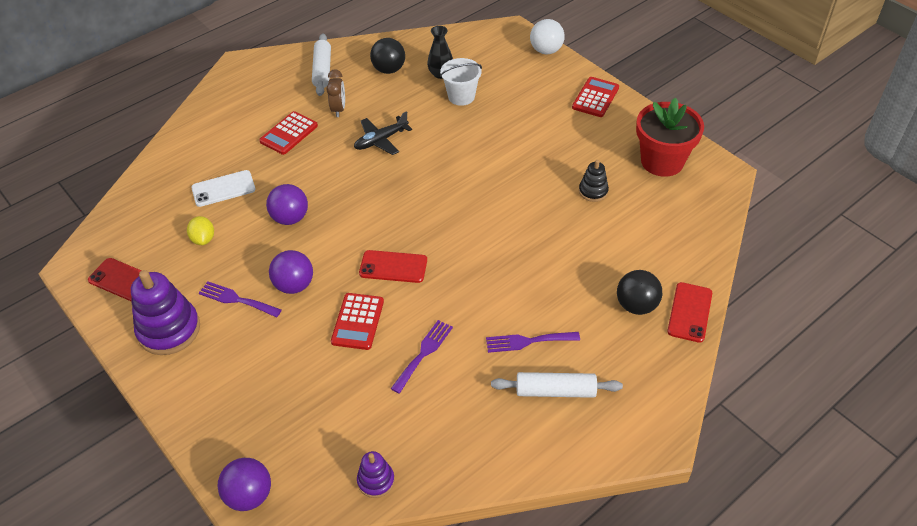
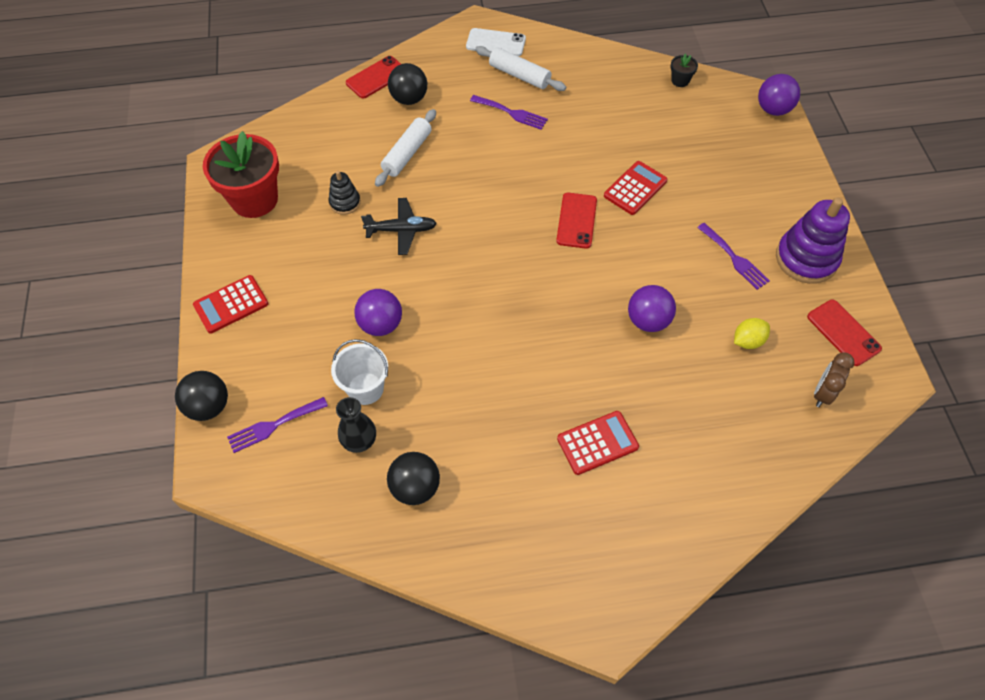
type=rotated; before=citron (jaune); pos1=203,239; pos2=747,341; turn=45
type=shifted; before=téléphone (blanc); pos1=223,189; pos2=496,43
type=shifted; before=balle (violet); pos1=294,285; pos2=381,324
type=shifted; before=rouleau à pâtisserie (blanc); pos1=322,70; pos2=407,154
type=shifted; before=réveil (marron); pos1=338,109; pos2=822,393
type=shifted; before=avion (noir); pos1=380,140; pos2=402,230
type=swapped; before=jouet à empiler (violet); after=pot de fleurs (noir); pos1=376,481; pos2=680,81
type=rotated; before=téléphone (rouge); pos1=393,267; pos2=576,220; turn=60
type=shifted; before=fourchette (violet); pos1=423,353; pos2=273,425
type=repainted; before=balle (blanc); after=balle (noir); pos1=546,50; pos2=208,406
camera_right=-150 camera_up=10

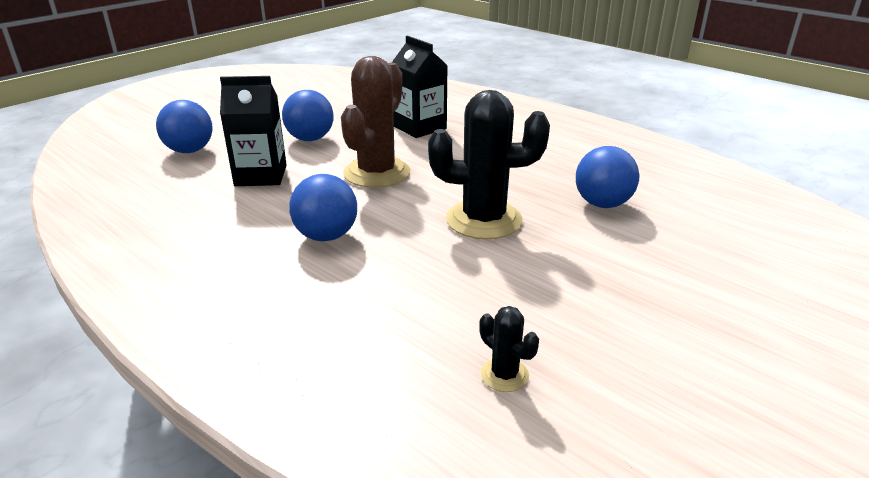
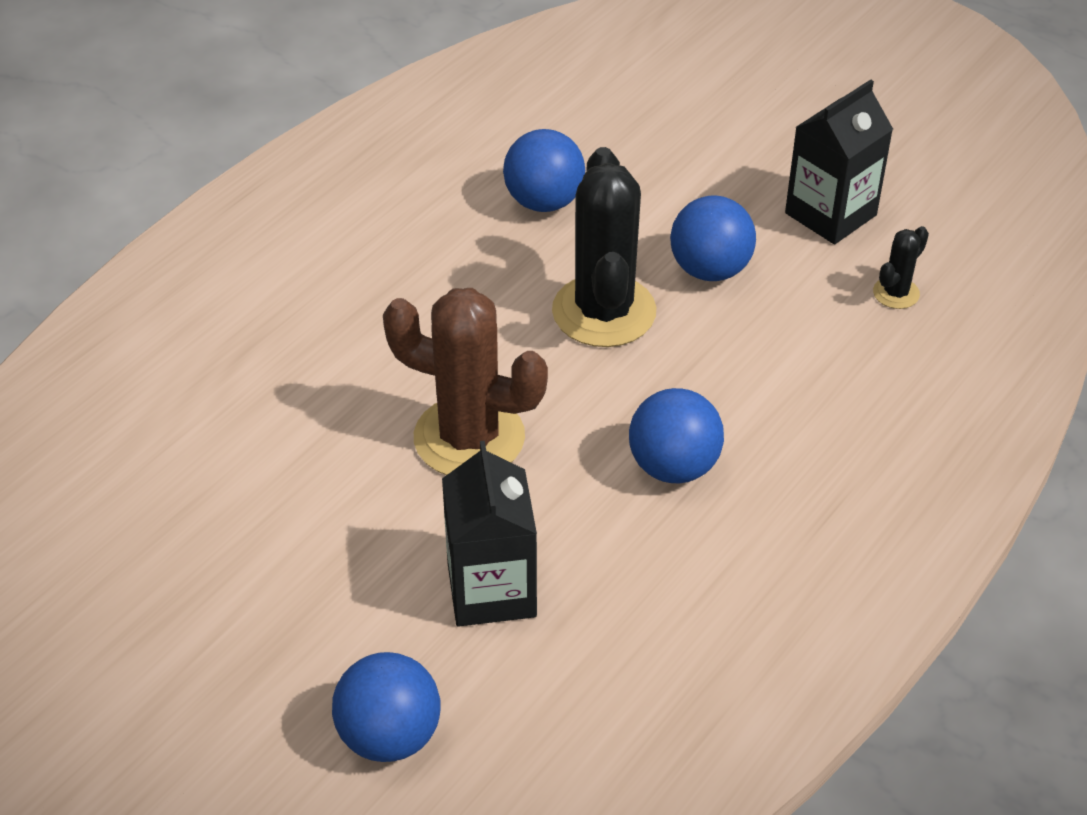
type=shifted; before=balle (bleu); pos1=310,139; pos2=710,270
type=shifted; before=brique de lait (noir); pos1=420,127; pos2=830,214
camera_right=-95 camera_up=15

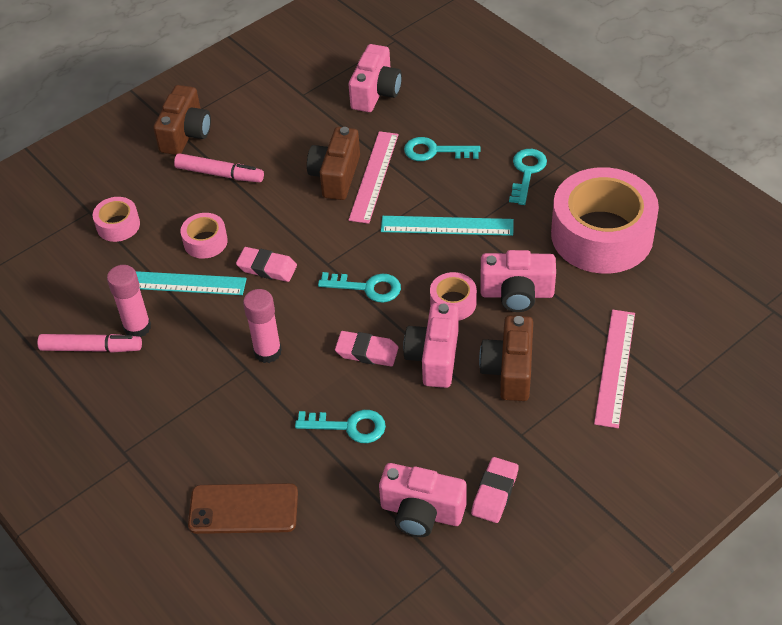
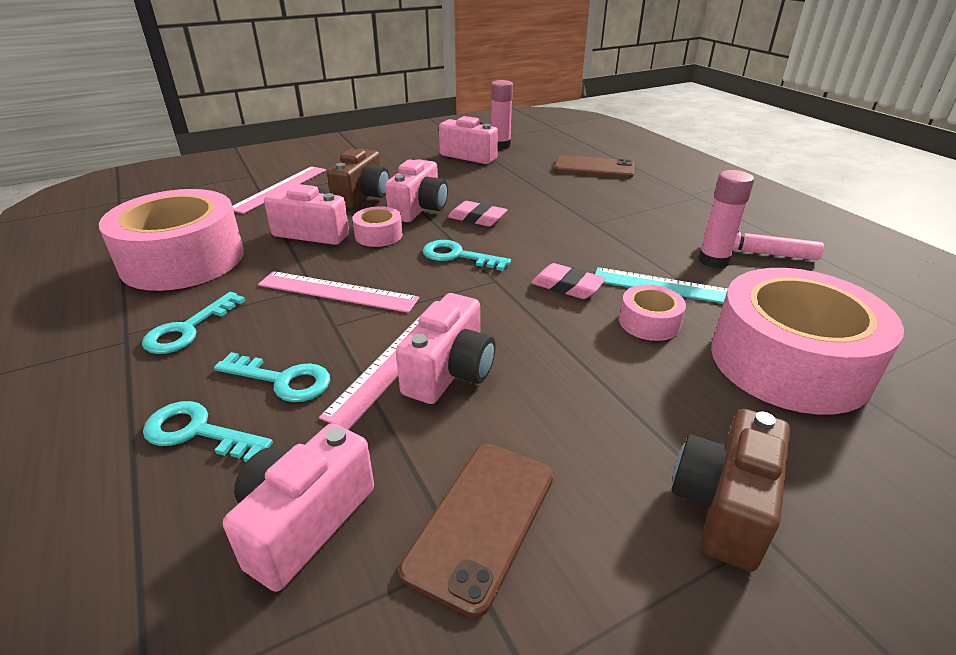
type=scaled; before=ruban adhésif (rose); pos1=118,225; pos2=789,362; scale=2.27
type=gone; before=feutre (rose); pos1=219,174
type=shifted; before=bâton de colle (rose); pos1=267,352; pos2=500,145
type=shifted; before=clé (turquoise); pos1=349,426; pos2=197,432
type=repainted; before=appareil photo (marron); after=appareil photo (rose); pos1=336,176; pos2=450,372
type=repainted; before=règle (turquoise); after=règle (rose); pos1=447,226; pos2=337,291
type=gone; before=gomme (rose); pos1=494,493
type=new; after=téléphone (marron); pos2=482,521
camera_right=-170 camera_up=-15

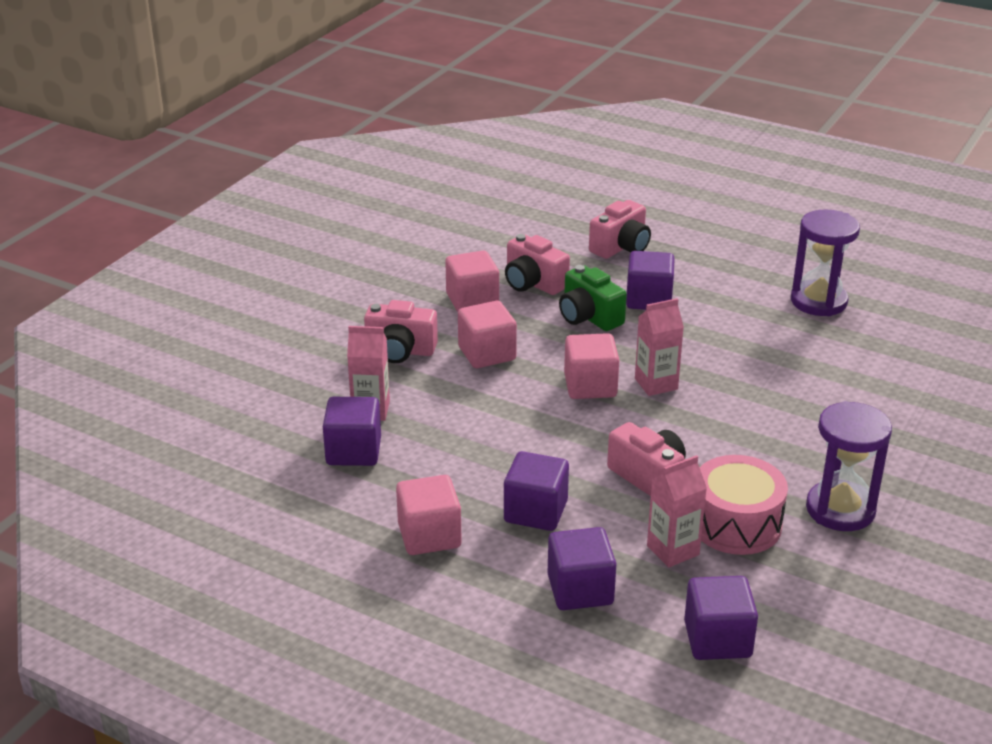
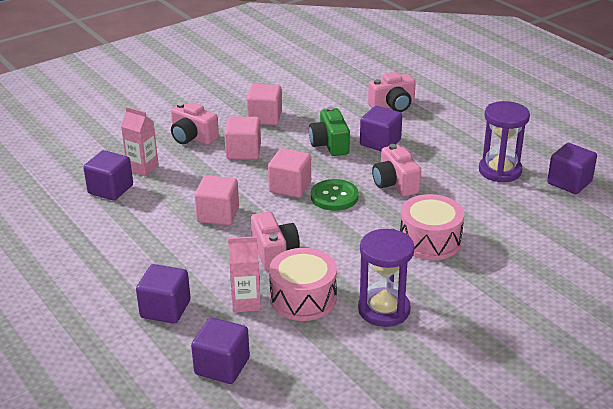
type=shifted; before=cube (rose); pos1=429,536; pos2=218,215
type=shifted; before=cube (violet); pos1=535,511; pos2=569,182
type=shifted; before=appareil photo (rose); pos1=533,283; pos2=395,184
type=swapped; before=brique de lait (rose); after=bouton (vert); pos1=656,384; pos2=334,197
type=new; after=tambour (rose); pos2=430,241
camera_right=25 camera_up=0

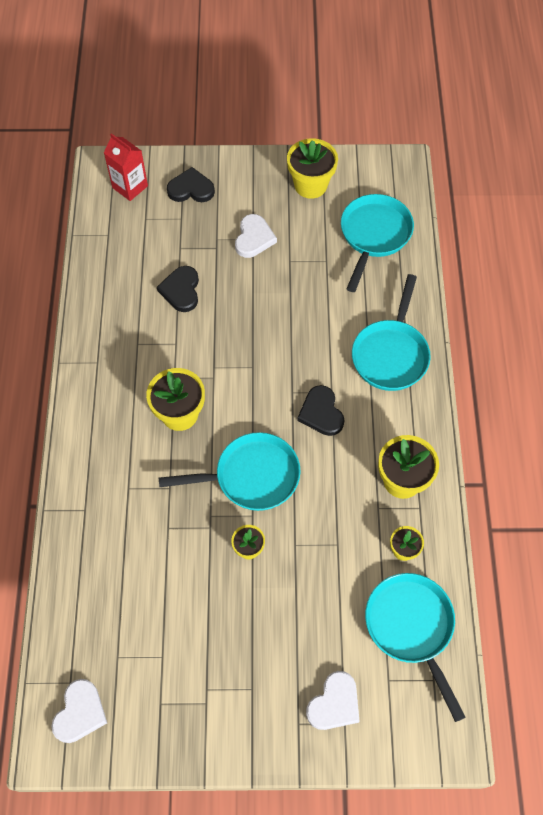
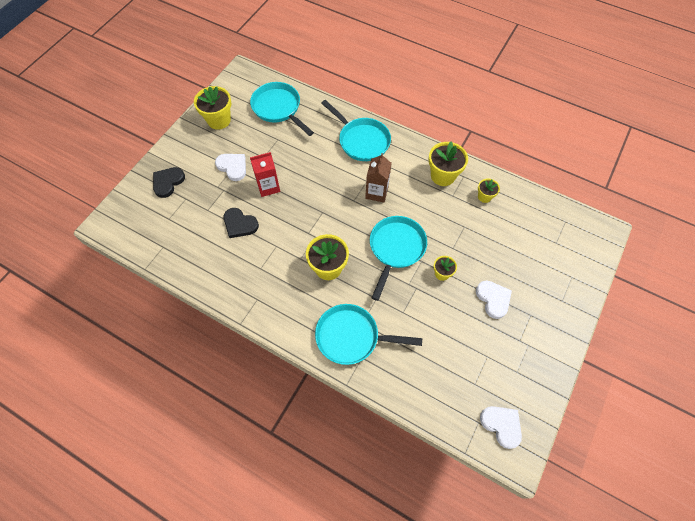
type=shifted; before=brique de lait (rouge); pos1=130,187; pos2=268,186
type=swapped; before=cœur (noir); after=brique de lait (marron); pos1=321,413; pos2=376,192
type=shifted; before=cœur (blanc); pos1=334,703; pos2=493,299
type=shifted; before=poêle (turquoise); pos1=411,627; pos2=351,337
camera_right=-60 camera_up=0

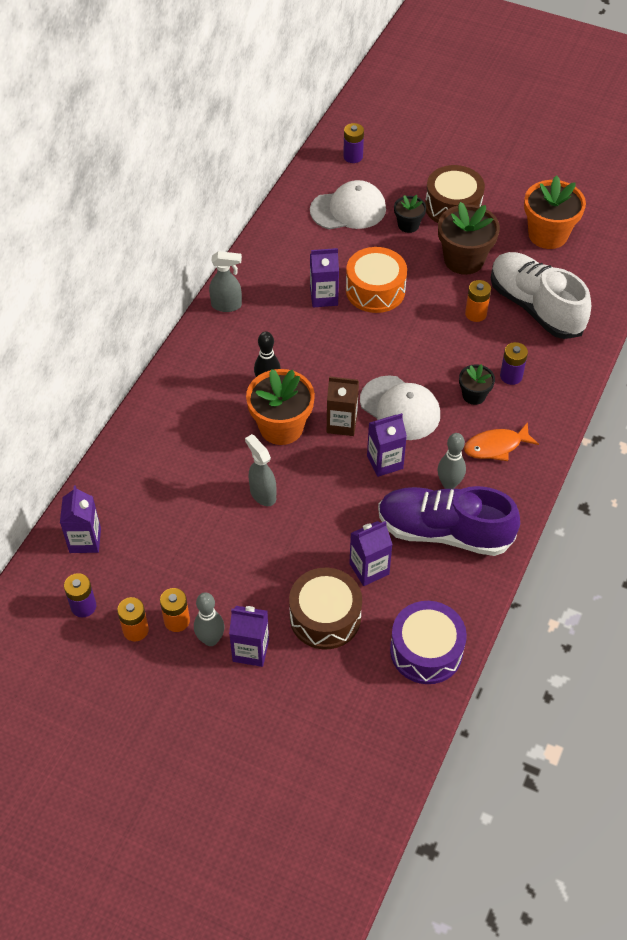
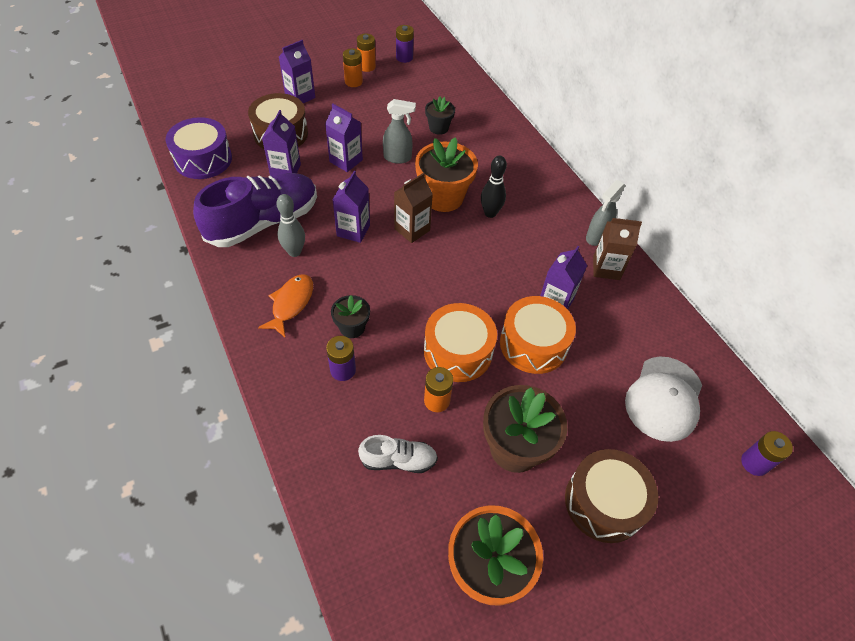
type=shifted; before=brique de lait (violet); pos1=85,540; pos2=346,161
type=gone; before=quille (gris); pos1=210,639
type=gone; before=casquette (blanc); pos1=400,408
type=shifted; before=pot de fleurs (noir); pos1=408,225; pos2=438,128
type=scaled; before=chaussure (blanc); pos1=535,307; pos2=398,460; scale=0.49
type=new; after=tambour (orange); pos2=458,351
type=new; after=brique de lait (marron); pos2=606,268
camera_right=125 camera_up=0

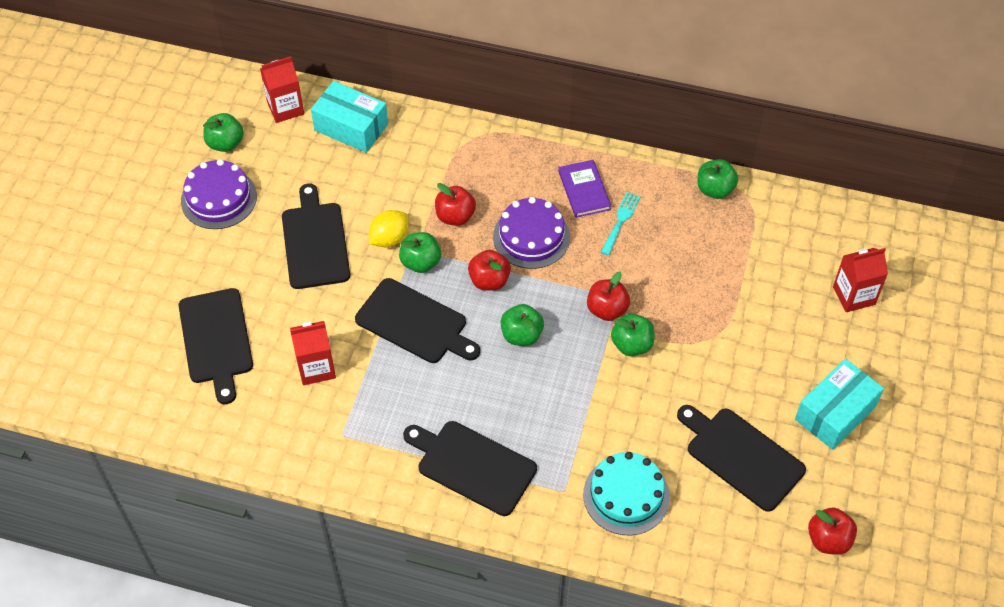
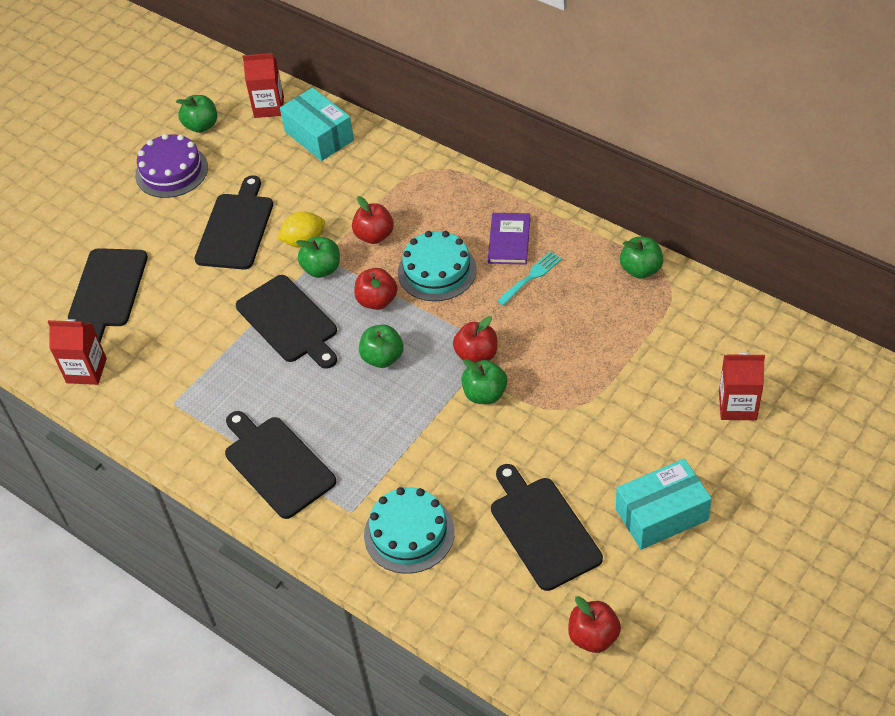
type=shifted; before=brique de lait (rouge); pos1=316,368; pos2=86,370
type=repainted; before=gâteau (violet); after=gâteau (turquoise); pos1=531,237; pos2=437,271
camera_right=25 camera_up=-5

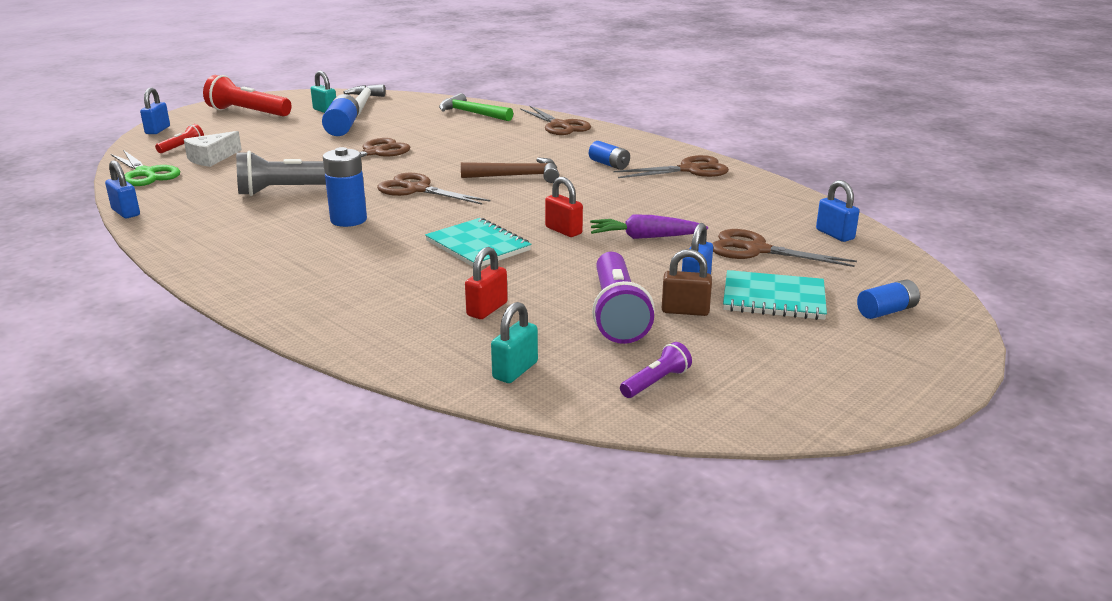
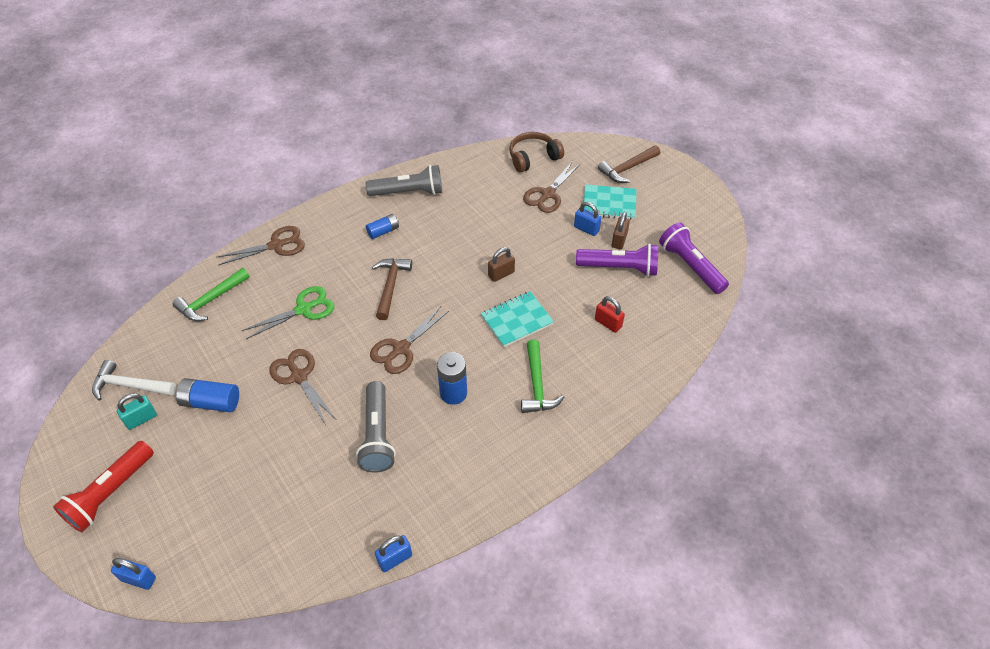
type=shifted; before=ciseaux (vert); pos1=145,174; pos2=304,309
type=gone; before=lampe de poche (rouge); pos1=182,147
type=gone; before=fromage (blanc); pos1=211,158
type=gone; before=cadenas (turquoise); pos1=515,370
type=repainted; before=cadenas (rouge); after=cadenas (marron); pos1=563,230; pos2=501,274
type=gone; before=carotte (violet); pos1=645,237
type=swapped; before=ciseaux (marron); after=lampe de poche (gris); pos1=689,170; pos2=409,192
type=scaled; before=lampe de poche (violet); pos1=656,382; pos2=690,266; scale=2.02
type=rotated; before=carnet (turquoise); pos1=773,298; pos2=609,204; turn=75
type=swapped; before=cadenas (bleu); after=casque audio (marron); pos1=834,234; pos2=533,158
type=swapped; before=pile (bleu); after=marteau (marron); pos1=886,311; pos2=627,168
type=new; after=marteau (vert); pos2=537,385
camera_right=-80 camera_up=25

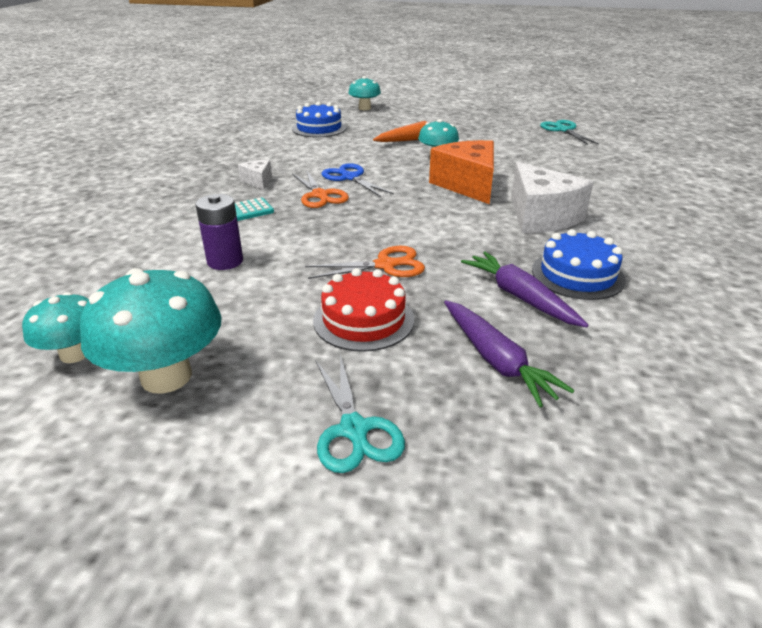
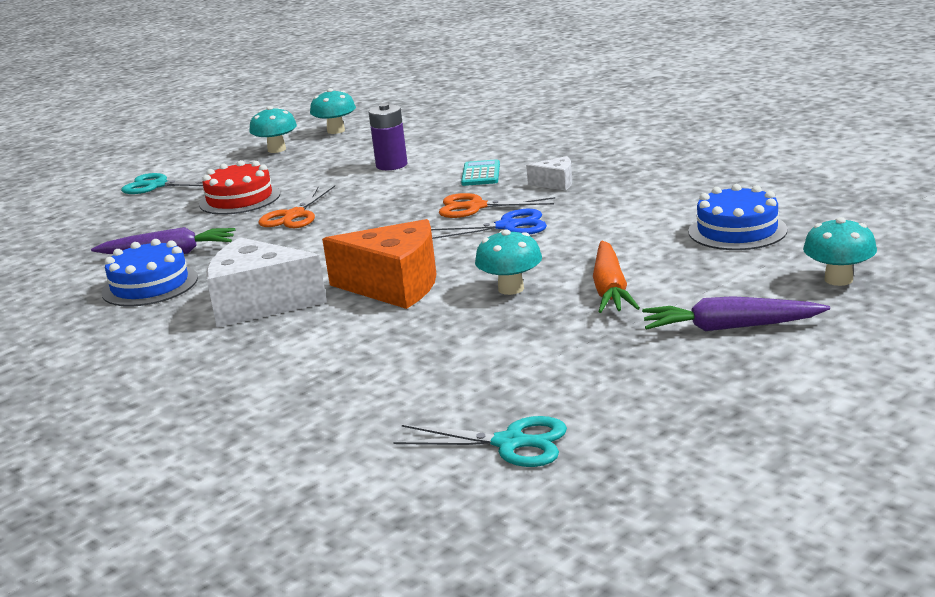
type=scaled; before=champignon (turquoise); pos1=166,376; pos2=276,149; scale=0.59
type=shifted; before=carotte (violet); pos1=496,360; pos2=730,327
camera_right=125 camera_up=-10

